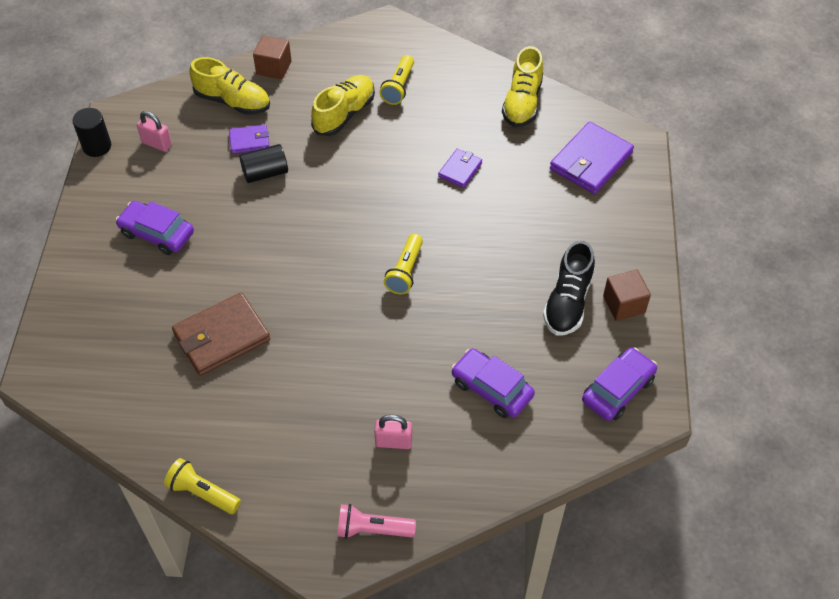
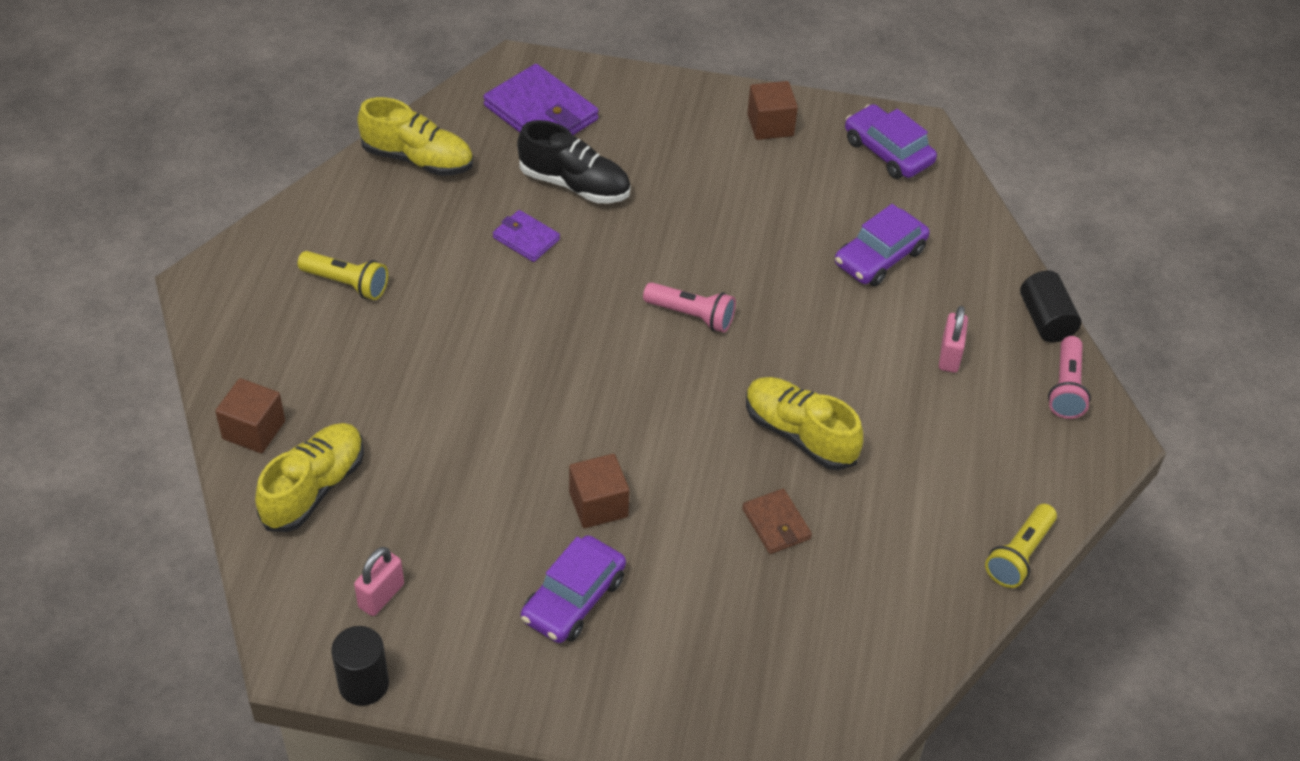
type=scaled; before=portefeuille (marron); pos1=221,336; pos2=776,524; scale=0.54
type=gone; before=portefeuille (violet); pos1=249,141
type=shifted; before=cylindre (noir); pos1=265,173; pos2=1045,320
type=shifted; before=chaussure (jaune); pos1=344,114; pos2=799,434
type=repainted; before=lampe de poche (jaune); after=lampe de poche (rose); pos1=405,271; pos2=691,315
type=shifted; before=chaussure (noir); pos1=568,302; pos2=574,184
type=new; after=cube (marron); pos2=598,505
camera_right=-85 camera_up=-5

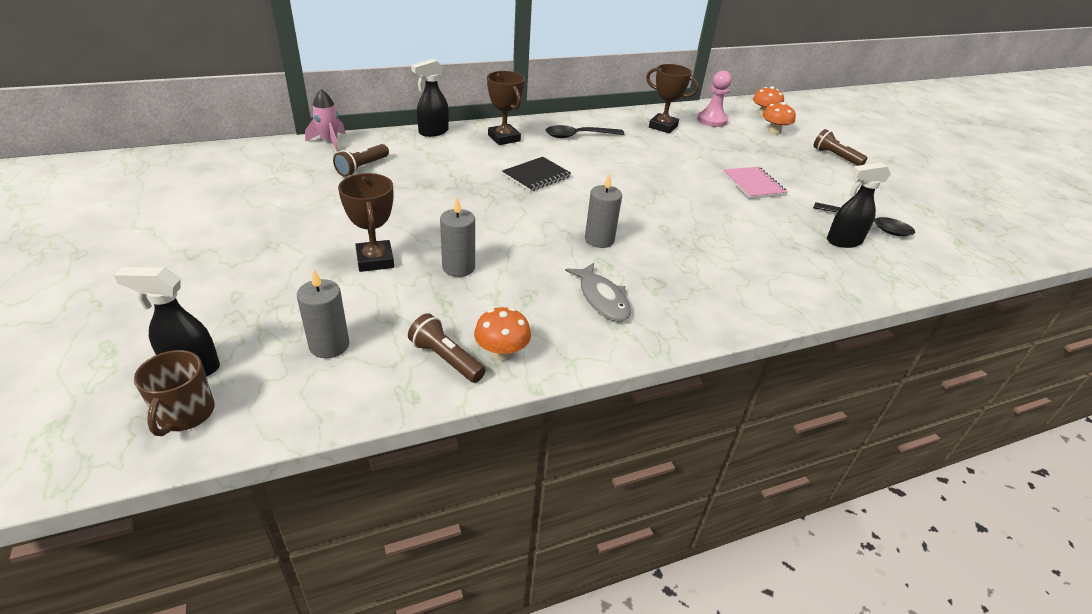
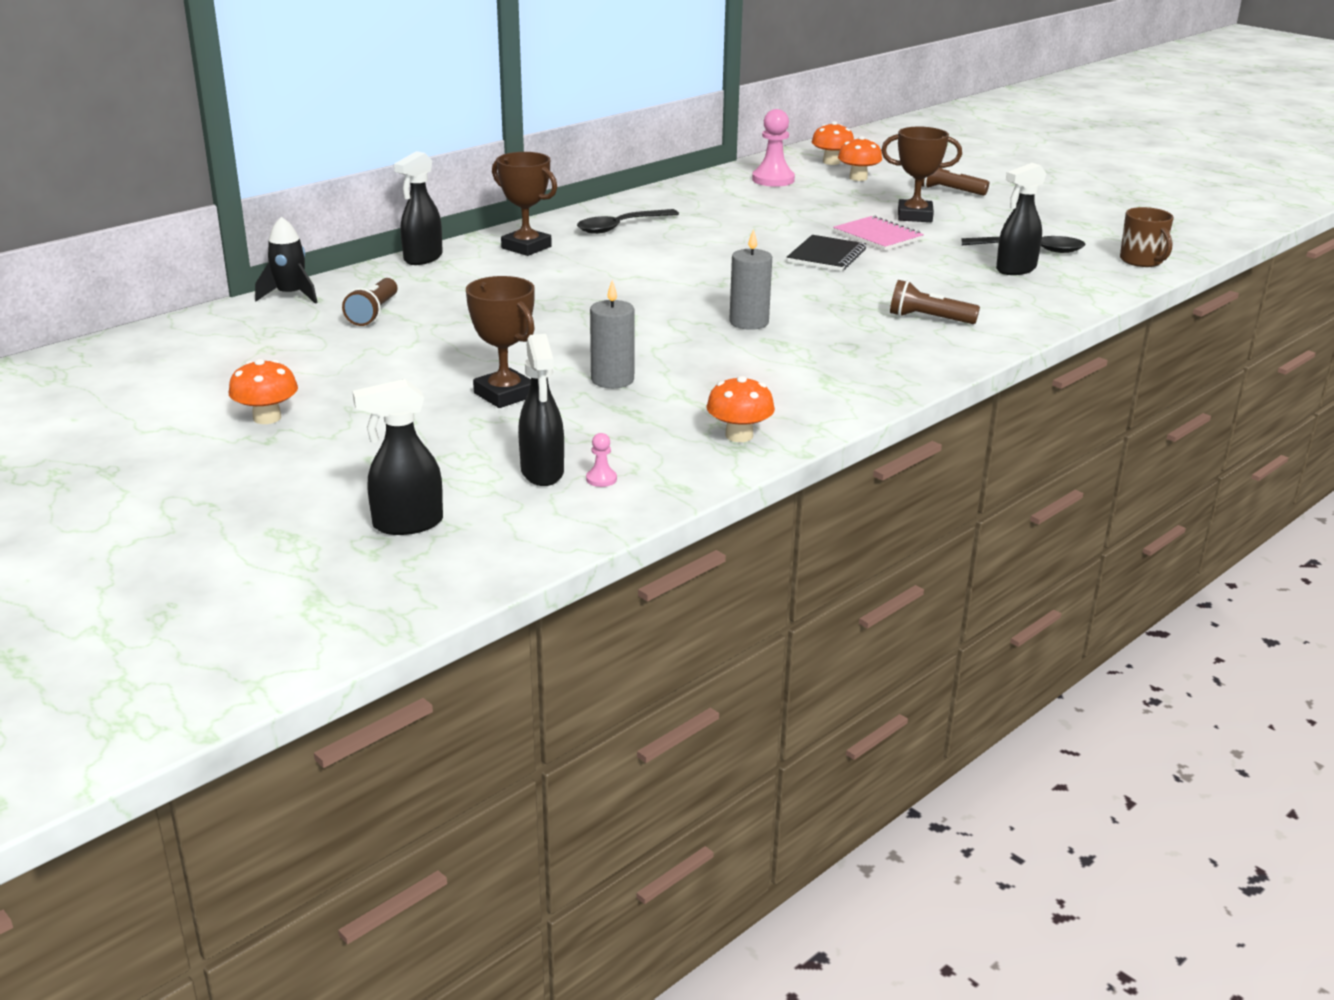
type=shifted; before=tasse (marron); pos1=185,414; pos2=1142,261
type=swapped; before=bougie (gris); after=vaporisateur (noir); pos1=329,345; pos2=542,473
type=repainted; before=fusée (rose); after=fusée (noir); pos1=329,141; pos2=291,295
type=shifted; before=lampe de poche (marron); pos1=445,359; pos2=928,319
type=shifted; before=carnet (noir); pos1=536,176; pos2=826,256
type=gone; before=poisson (gris); pos1=602,299
type=shifted; before=trophée (marron); pos1=663,127; pos2=914,216
type=new; after=champignon (orange); pos2=267,418
type=new; after=pion (rose); pos2=601,479
camera_right=-20 camera_up=-10

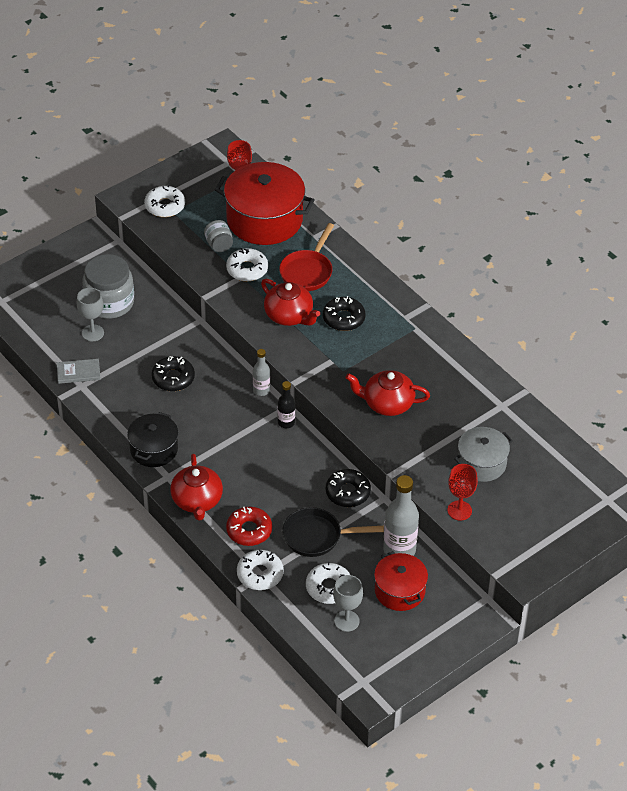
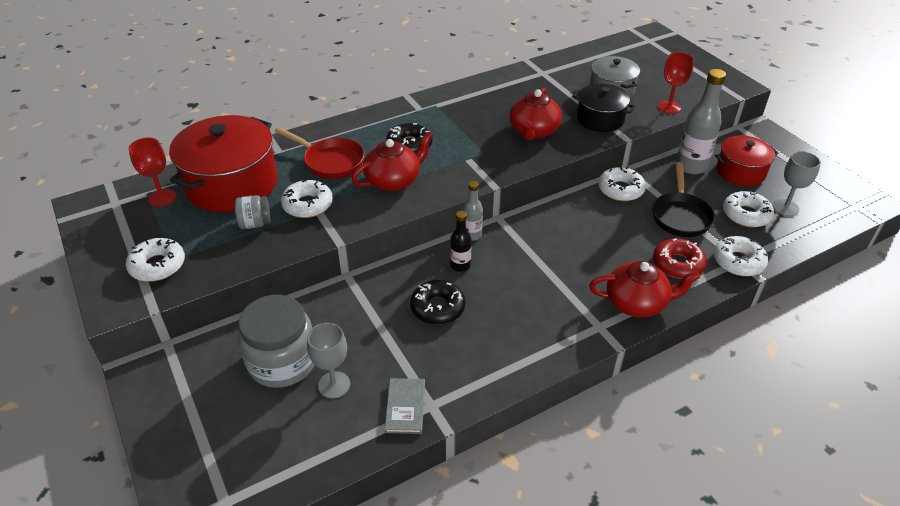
type=shifted; before=marmite (noir); pos1=154,449; pos2=600,119
type=shifted; before=bouteille (noir); pos1=286,422; pos2=460,265
type=repainted; before=beignet (noir); after=beignet (blanc); pos1=347,492; pos2=620,190
camera_right=-80 camera_up=-5

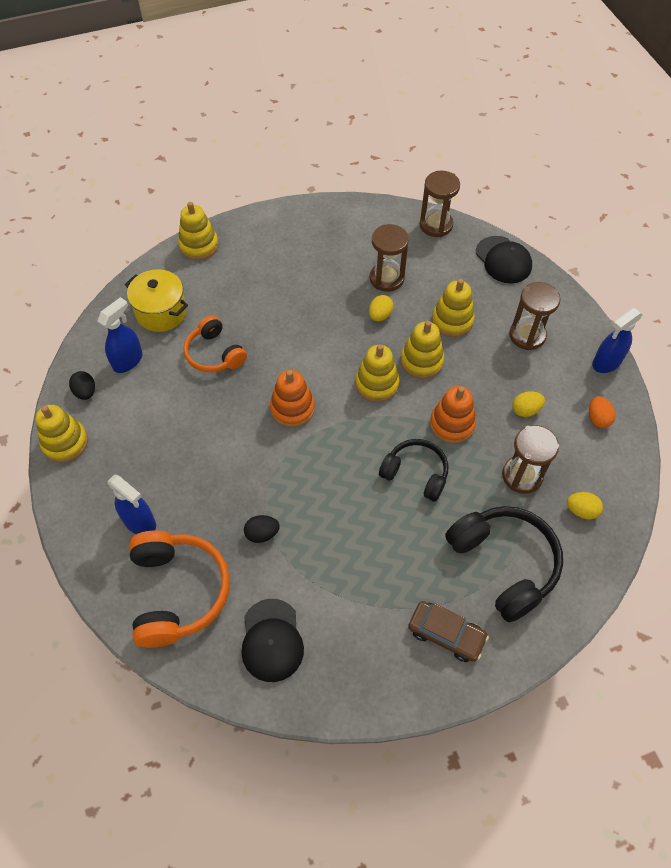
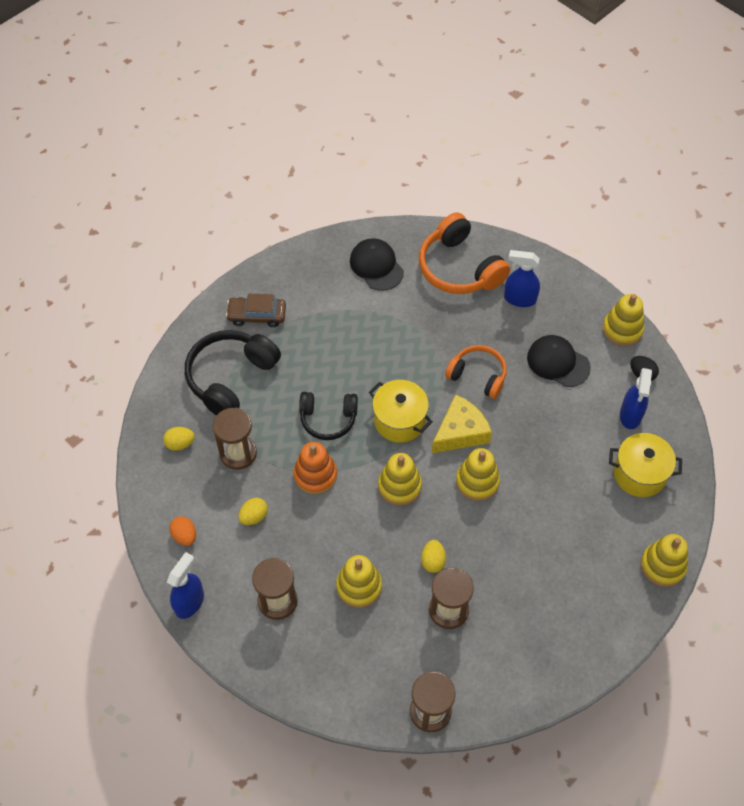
type=shifted; before=casque audio (orange); pos1=214,354; pos2=478,376
type=gone; before=œuf (noir); pos1=262,534
type=swapped; before=jouet à empiler (orange); after=fromage (jaune); pos1=292,408; pos2=460,432
type=shifted; before=jouet à empiler (jaune); pos1=421,361; pos2=477,481
type=rotated; before=casque audio (noir); pos1=504,564; pos2=230,378; turn=90
type=shifted; before=casquette (noir); pos1=503,260; pos2=558,362
type=new; after=marmite (jaune); pos2=399,420
camera_right=155 camera_up=0

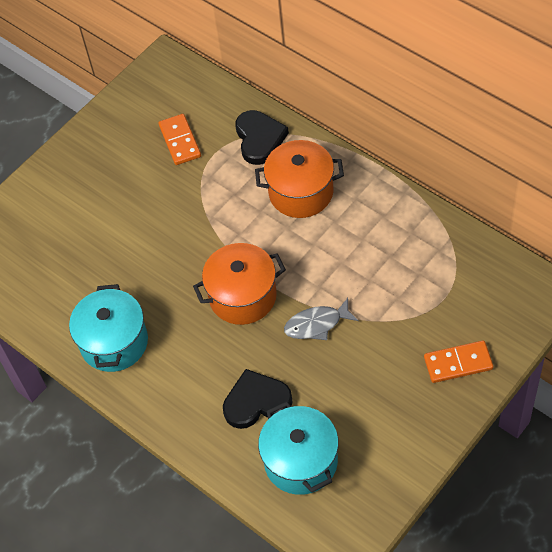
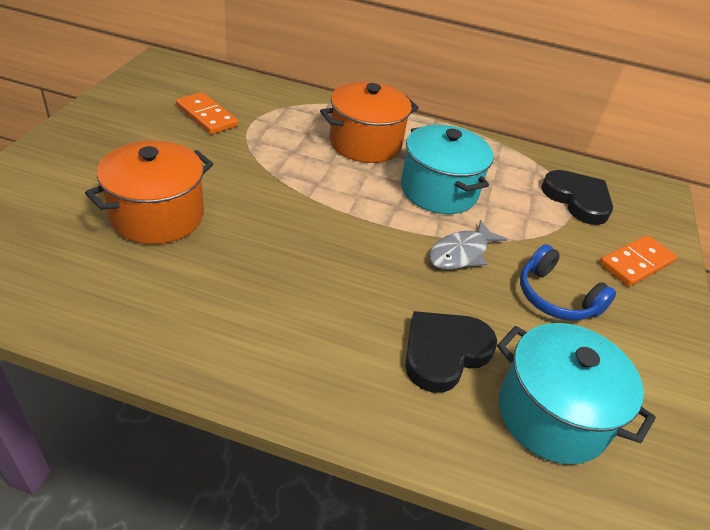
type=shifted; before=marmite (turquoise); pos1=114,342; pos2=438,191
type=shifted; before=marmite (orange); pos1=242,296; pos2=157,216
type=shifted; before=cœur (noir); pos1=259,139; pos2=577,200
type=new; after=casque audio (bleu); pos2=555,297
camera_right=-35 camera_up=-15

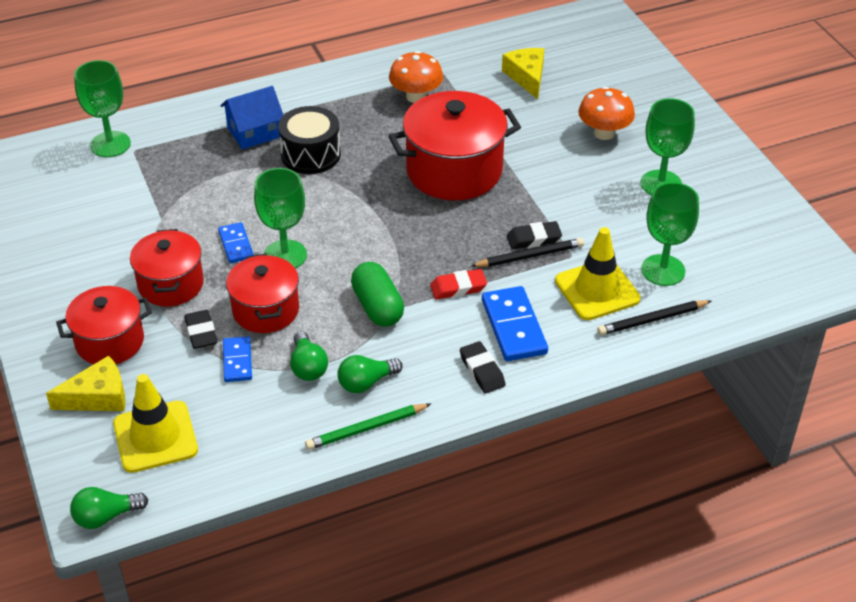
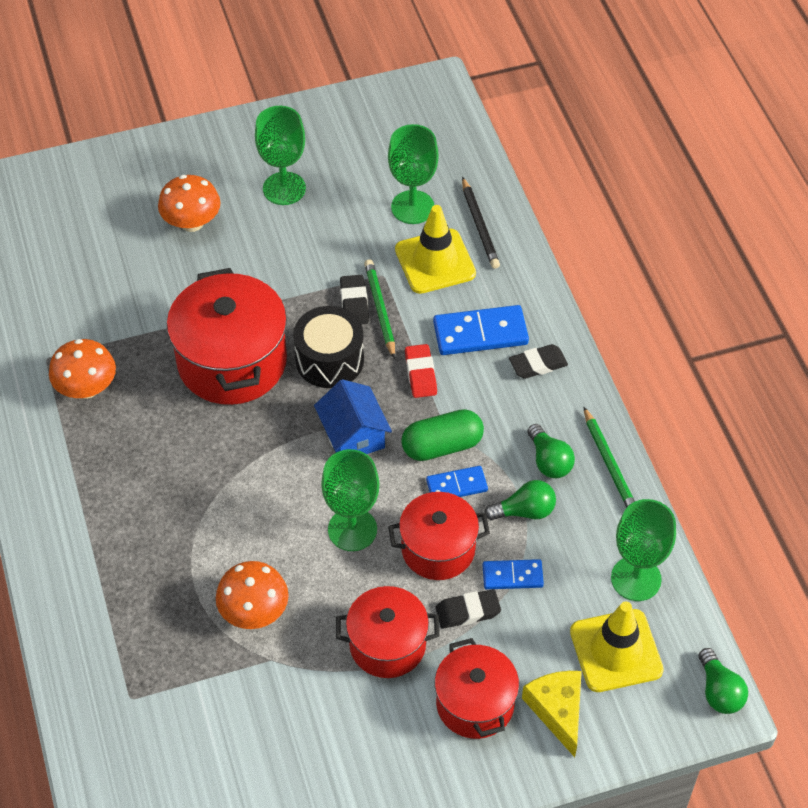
type=shifted; before=verre à pied (vert); pos1=110,144; pos2=636,579
type=shifted; before=domino (bleu); pos1=236,245; pos2=456,486
type=shifted; before=maison (bleu); pos1=254,132; pos2=353,435
type=shifted; before=tambour (noir); pos1=311,154; pos2=329,360
type=repainted; before=crayon (noir); after=crayon (vert); pos1=530,256; pos2=380,309
type=gone; before=fromage (jaune); pos1=527,77
type=new; after=champignon (orange); pos2=254,612
camera_right=-85 camera_up=10

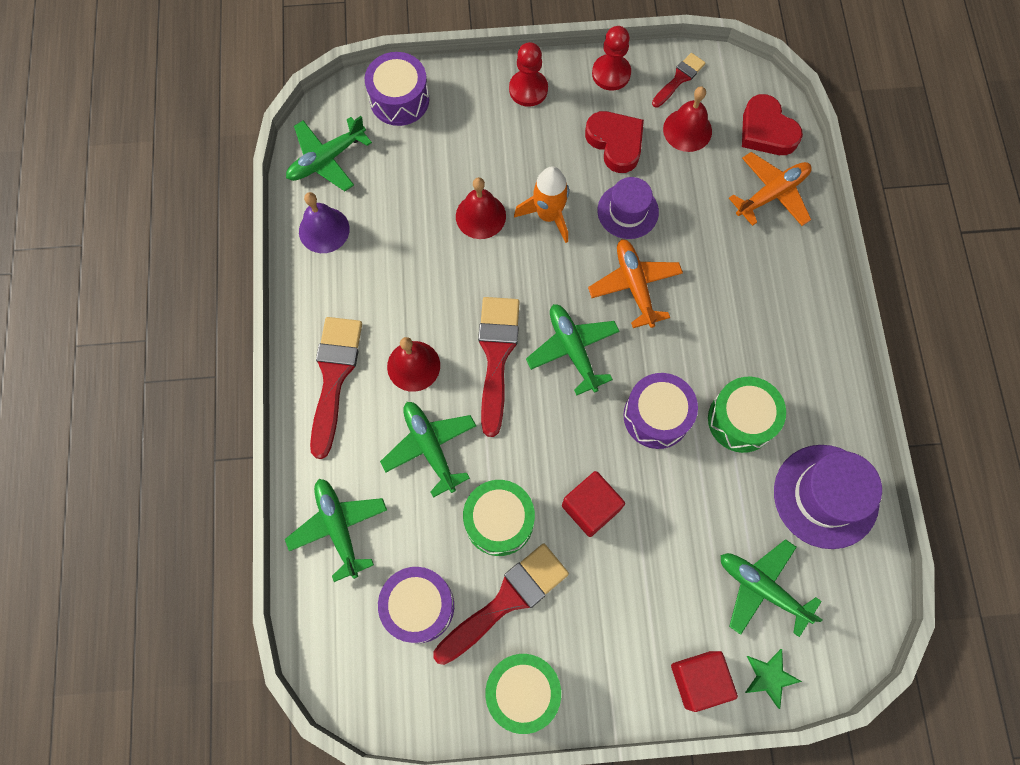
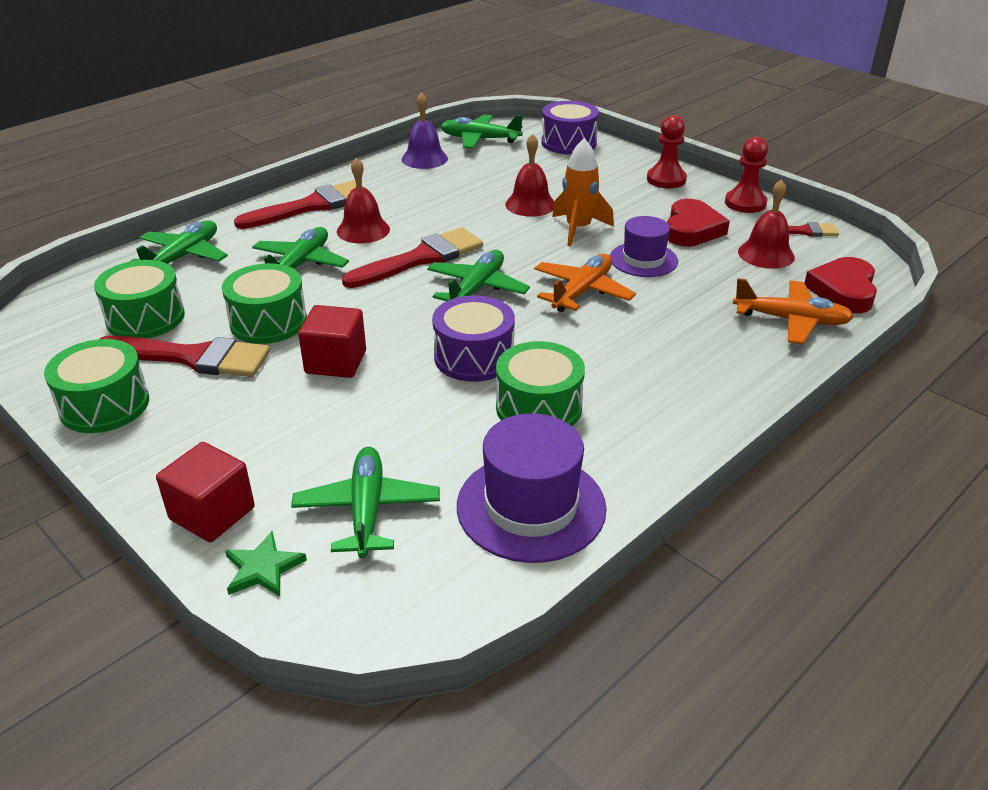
type=repainted; before=tambour (violet); after=tambour (vert); pos1=419,606; pos2=145,318
camera_right=50 camera_up=-35

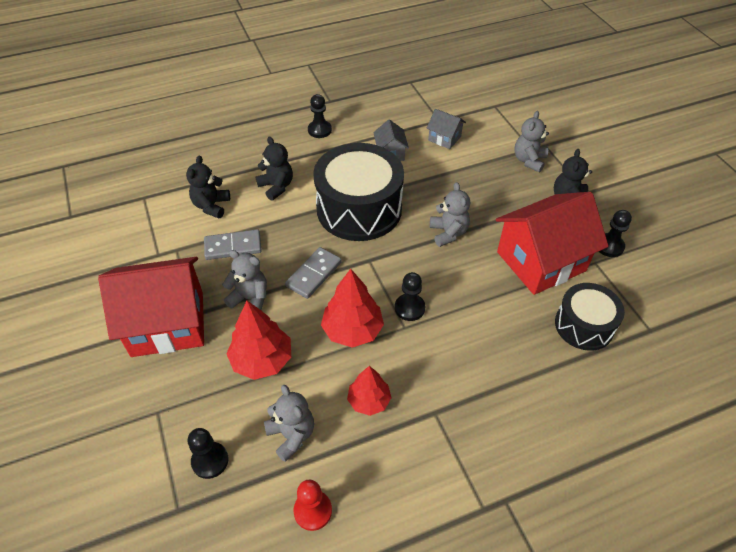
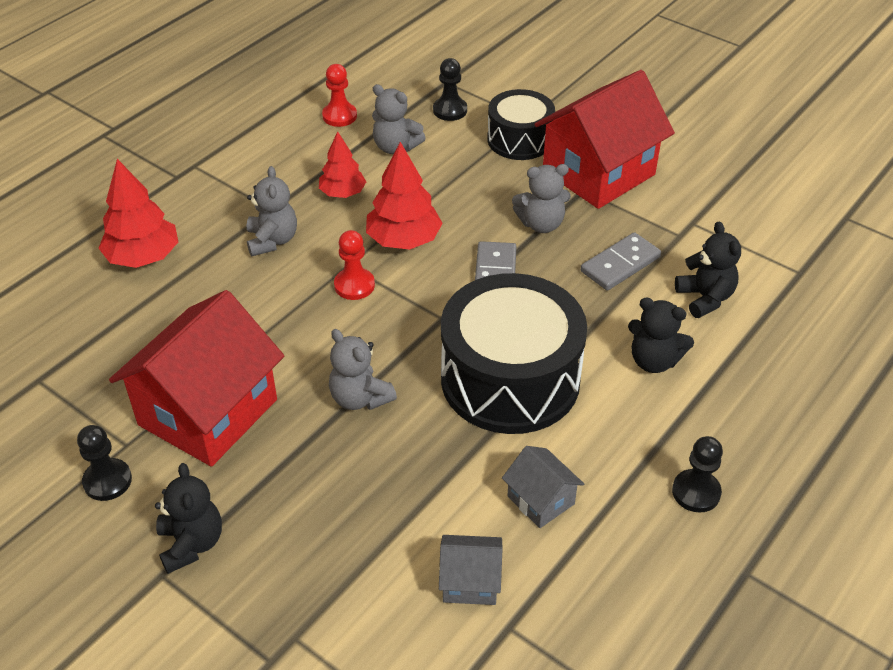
type=shifted; before=arbre (rouge); pos1=262,360; pos2=143,257
type=repainted; before=pion (noir); after=pion (rouge); pos1=409,308; pos2=354,285
type=shifted; before=ours en peluche (gris); pos1=529,160; pos2=272,240
type=shifted; before=tambour (noir); pos1=584,325; pos2=519,139
camera_right=150 camera_up=-5

